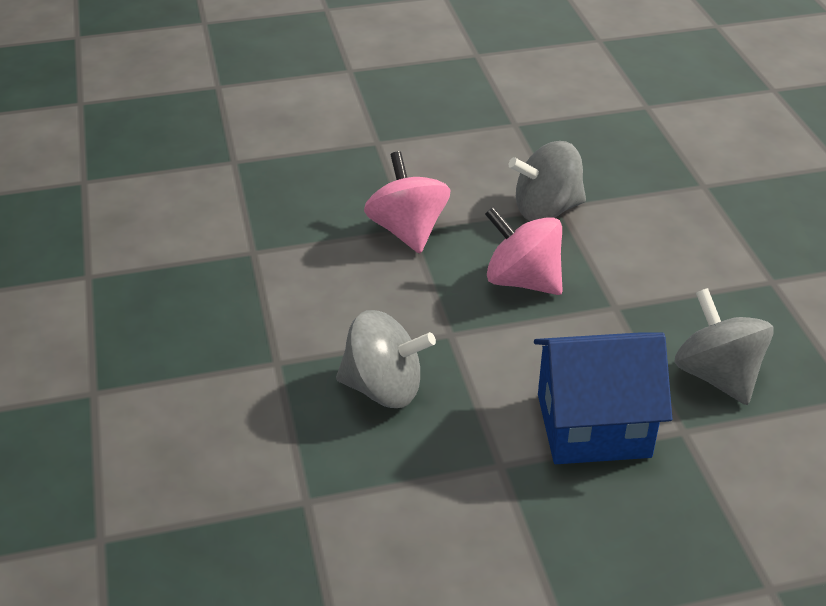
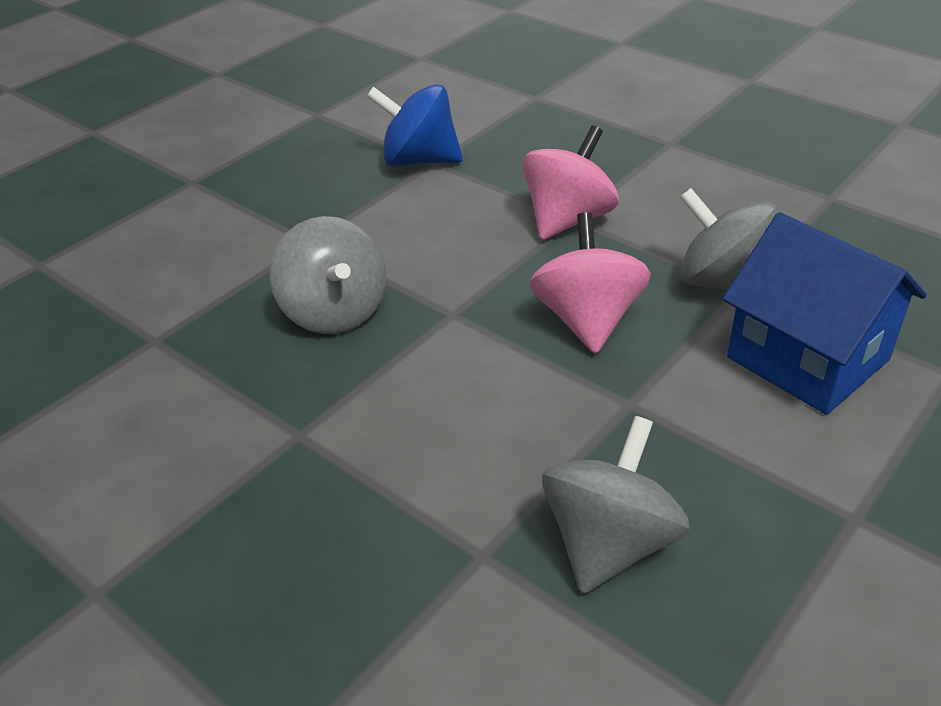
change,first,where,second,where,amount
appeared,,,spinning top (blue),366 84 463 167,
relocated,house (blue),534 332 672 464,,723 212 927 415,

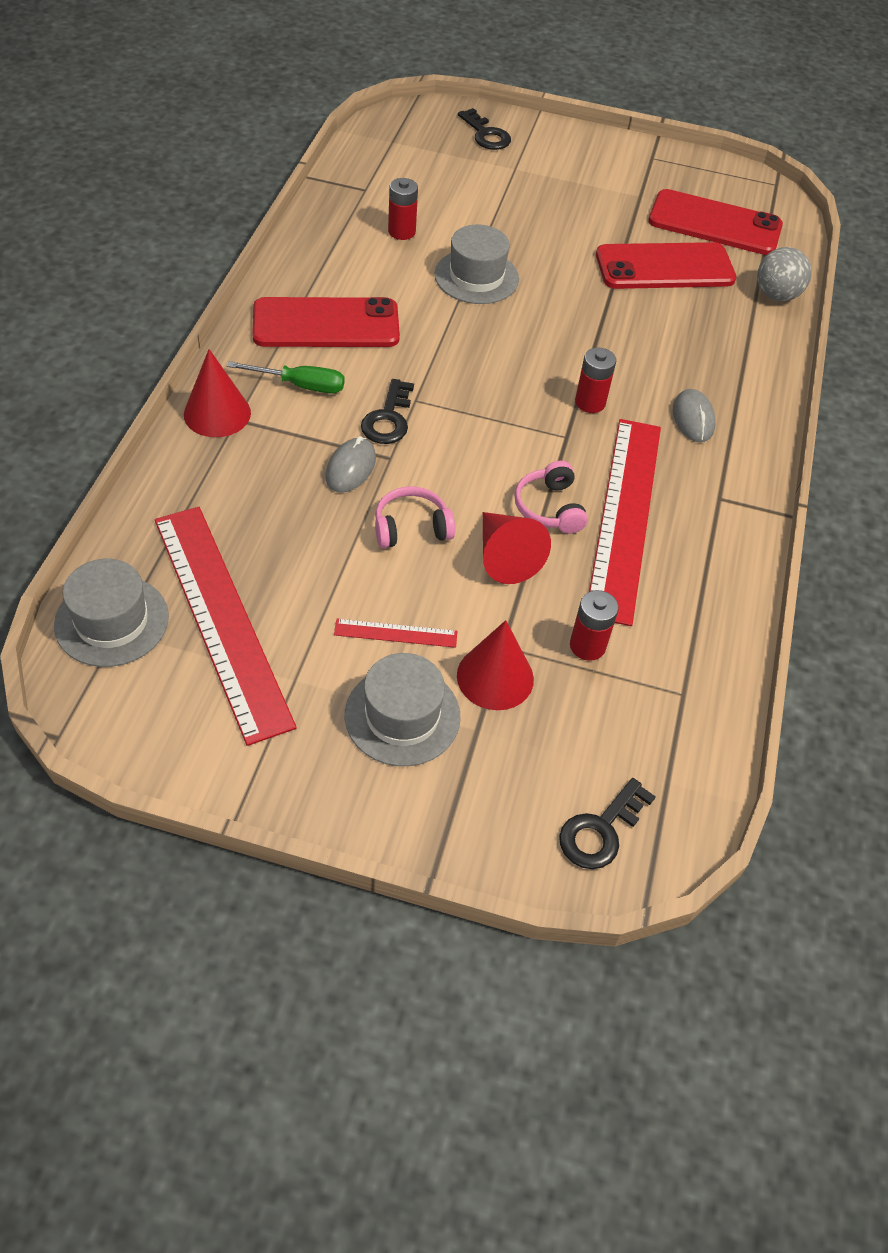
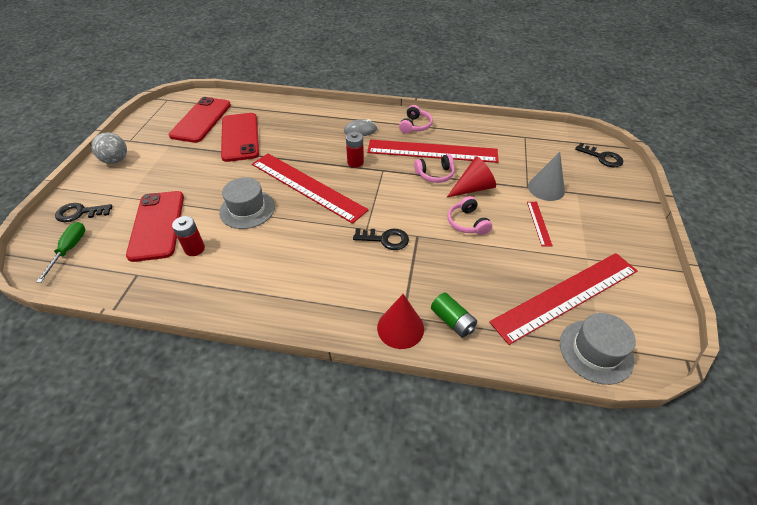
change,first,where,second,where,amount
relocated,screwdriver (green),227 361 344 394,,36 222 85 283,
spun,key (black),458 108 511 150,,55 203 112 222,150 degrees counterclockwise
relocated,ball (grey),757 247 812 301,,91 132 127 164,
relocated,phone (red),252 297 400 347,,126 191 184 262,
appeared,,,ruler (red),252 154 368 224,
appeared,,,headphones (pink),399 105 433 134,
appeared,,,battery (green),431 292 477 338,
colour,cone (red),457 620 534 710,cone (grey),528 152 565 201,
missing,mouse (grey),325 436 376 493,,,
missing,hat (grey),345 653 460 766,,,
missing,battery (red),570 590 619 661,,,

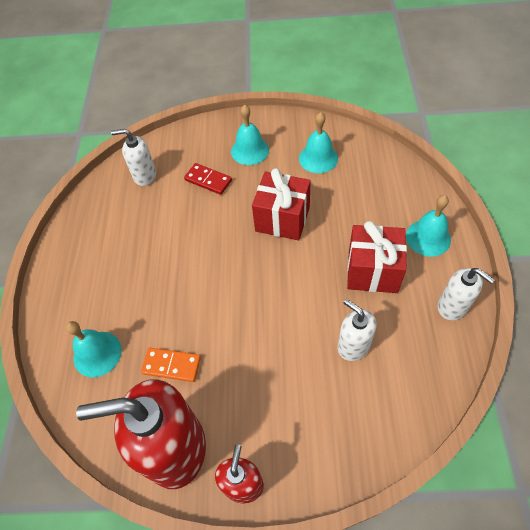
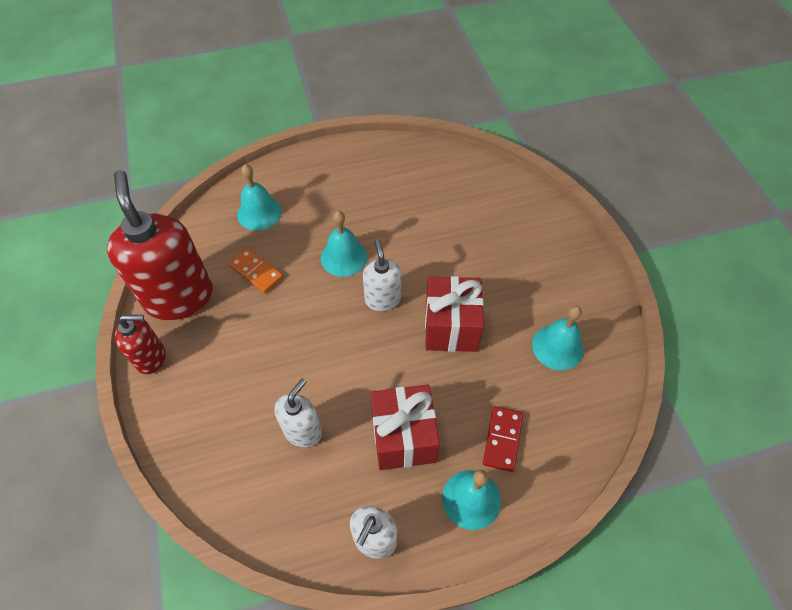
change,first,where,second,where,amount
spun,domino (orange),141 348 201 382,,228 248 283 293,45 degrees counterclockwise
relocated,bell (turquoise),231 105 269 165,,321 211 367 277,
relocated,soap dispenser (white),111 129 156 186,,363 239 401 311,
relocated,domino (red),184 163 232 195,,483 406 523 472,

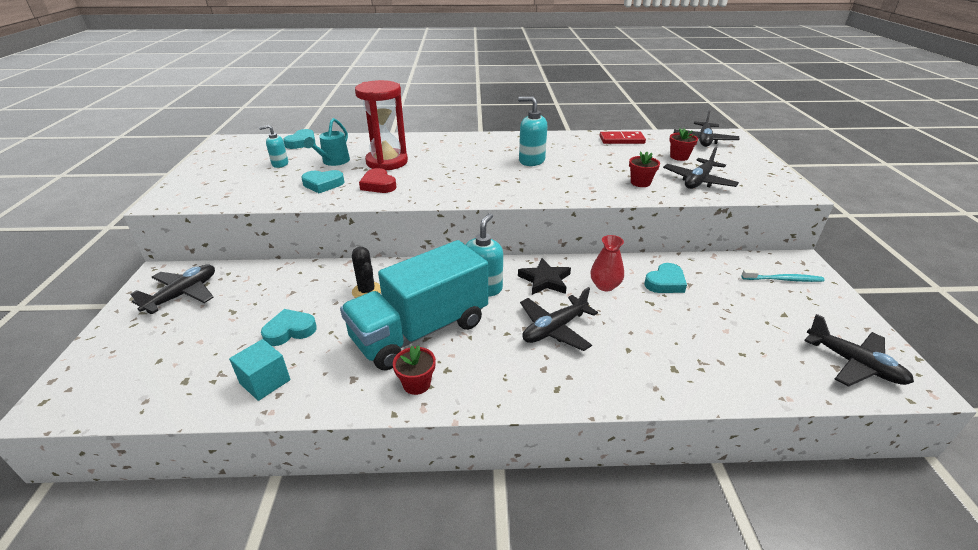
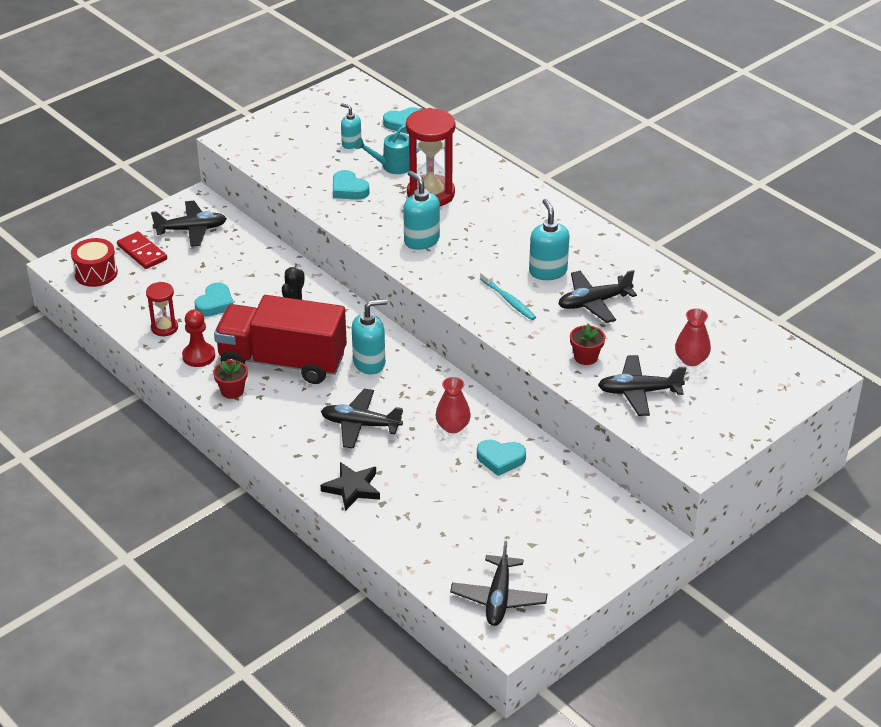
change,first,where,second,where,amount
appeared,,,drum (red),71 238 118 287,
relocated,domino (red),600 132 646 144,,117 231 167 269,
exchanged,cube (turquoise),229 339 290 401,hourglass (red),146 282 178 336,
appeared,,,pawn (red),182 309 215 367,
spun,heart (turquoise),261 309 317 346,,194 283 233 317,90 degrees clockwise
colour,truck (turquoise),340 240 488 370,truck (red),214 295 347 384,
relocated,star (black),518 258 571 295,,321 462 380 511,
appeared,,,soap dispenser (turquoise),403 171 440 250,
relocated,toothbrush (turquoise),741 269 825 282,,480 271 536 320,
relocated,plane (black),674 110 740 147,,558 270 637 323,
exchanged,flower pot (red),669 128 698 161,vase (red),675 308 711 366,
missing,heart (red),359 168 396 193,,,

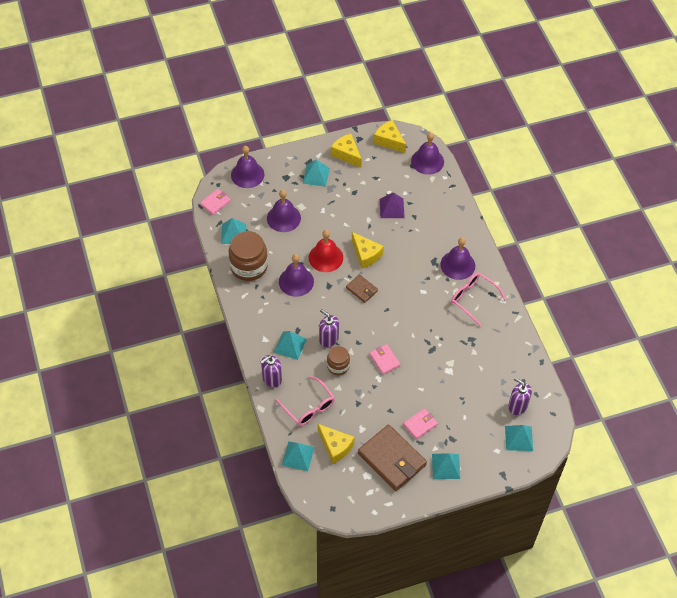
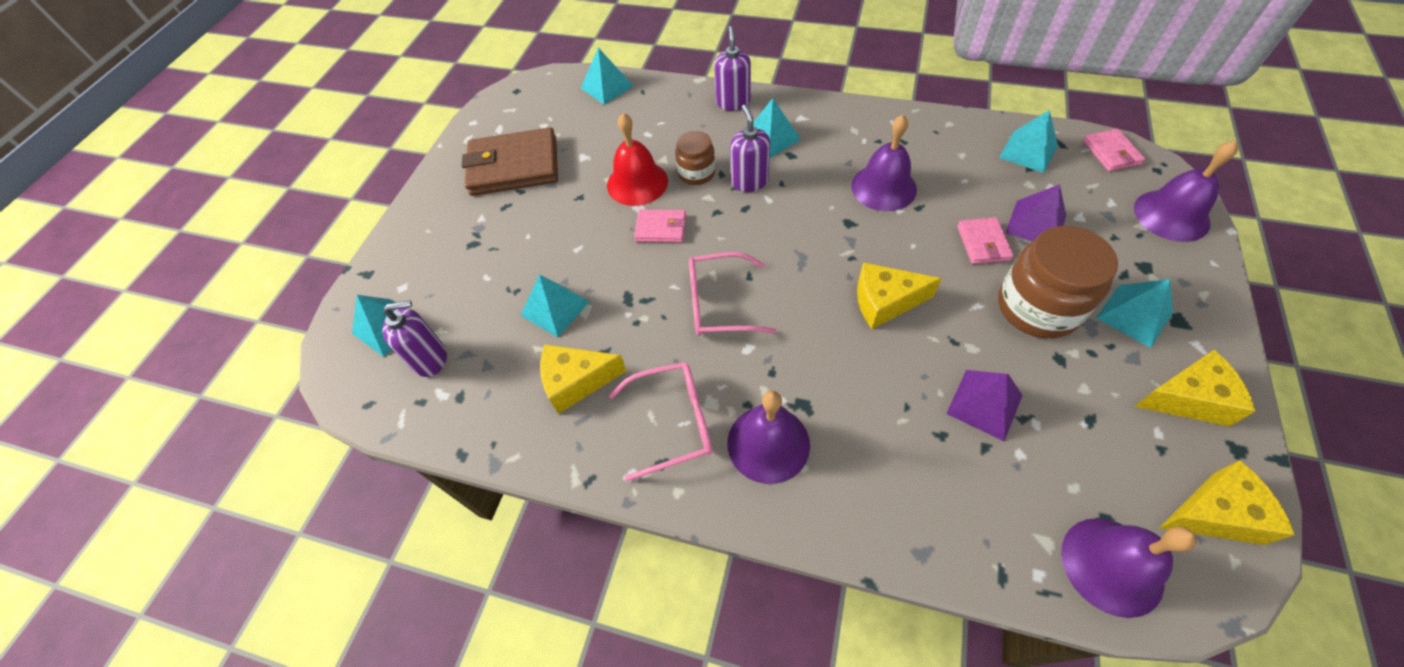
change,first,where,second,where,amount
relocated,pyramid (turquoise),432 453 460 479,,520 274 590 337,
relocated,cheese (yellow),318 424 355 464,,540 344 626 414,
relocated,bell (red),309 230 343 272,,607 113 668 206,
relocated,glasses (pink),275 376 335 426,,689 252 776 336,
spun,soap dispenser (purple),319 309 339 347,,730 105 770 192,90 degrees counterclockwise
relocated,wallet (pink),403 408 438 440,,957 217 1014 264,
relocated,jar (brown),229 231 268 281,,998 226 1118 339,
exchanged,bell (purple),267 190 301 232,pyramid (purple),1006 184 1066 241,
missing,wallet (brown),346 274 378 303,,,

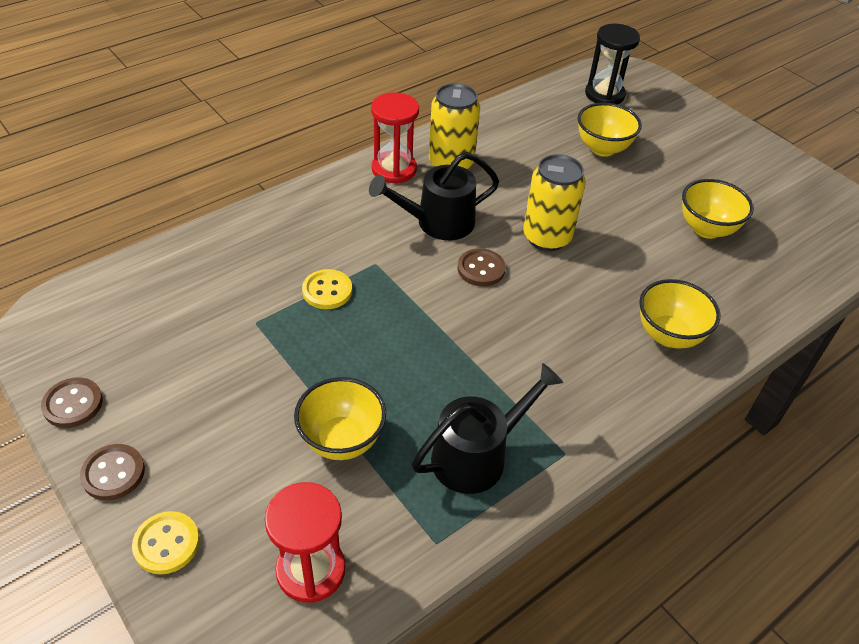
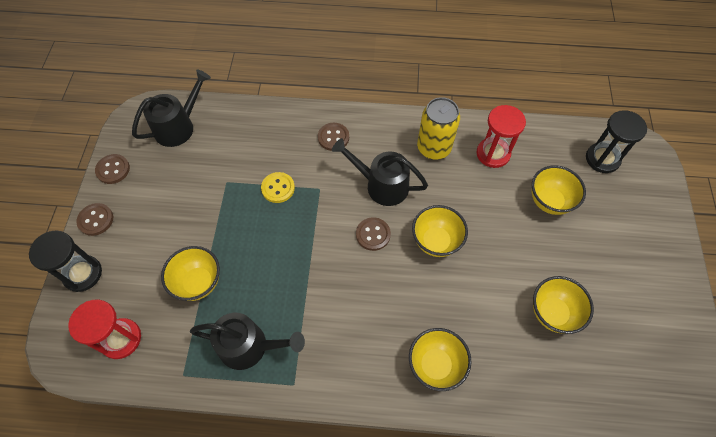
change,first,where,second,where,amount
exchanged,button (yellow),132 511 200 575,hourglass (black),29 231 102 292,
appeared,,,watering can (black),132 69 211 147,
appeared,,,button (brown),318 123 349 151,
exchanged,can (yellow),523 154 586 251,bowl (yellow),412 205 468 257,
relocated,hourglass (red),371 93 419 184,,477 105 526 168,

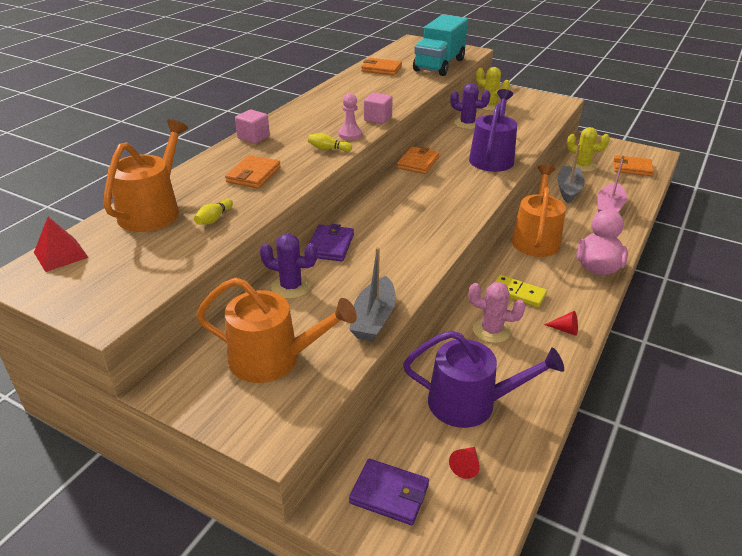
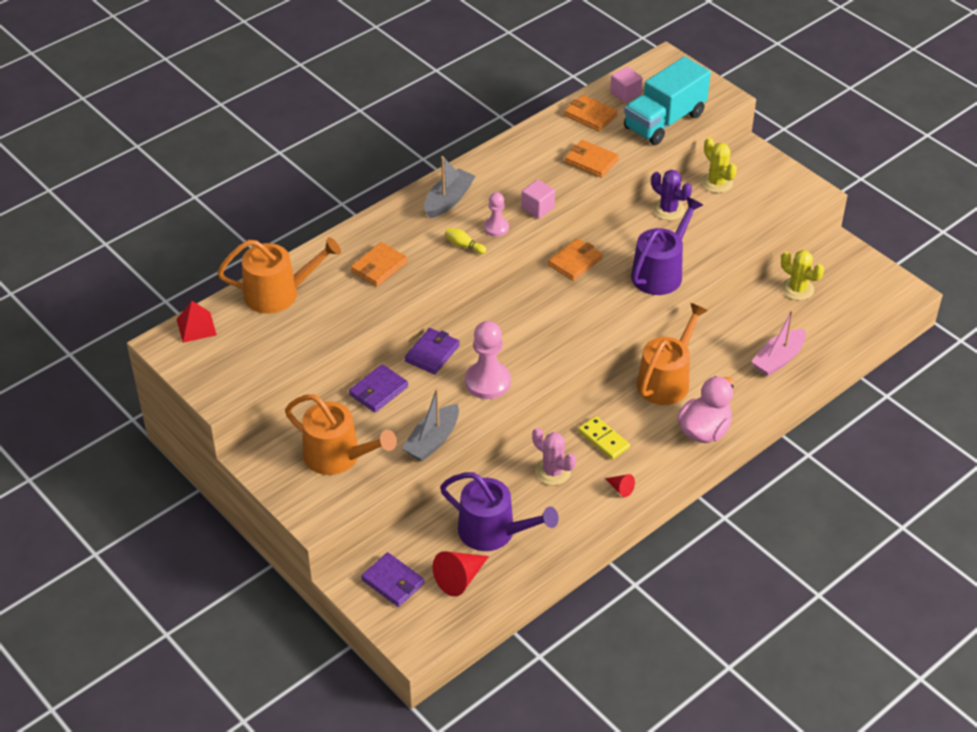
change,first,where,second,where,amount
spun,watering can (orange),104 119 188 232,,217 237 341 313,45 degrees clockwise
exchanged,cactus (purple),260 234 317 299,wallet (purple),349 364 408 413,
relocated,boat (grey),557 144 585 203,,424 156 475 218,
size,cone (red),449 447 480 479,,433 551 489 596,x1.89
appeared,,,pawn (pink),465 321 511 399,
relocated,wallet (orange),613 155 654 176,,565 140 619 178,
relocated,cube (pink),235 109 270 144,,610 67 643 103,
missing,bowling pin (yellow),194 199 233 225,,,

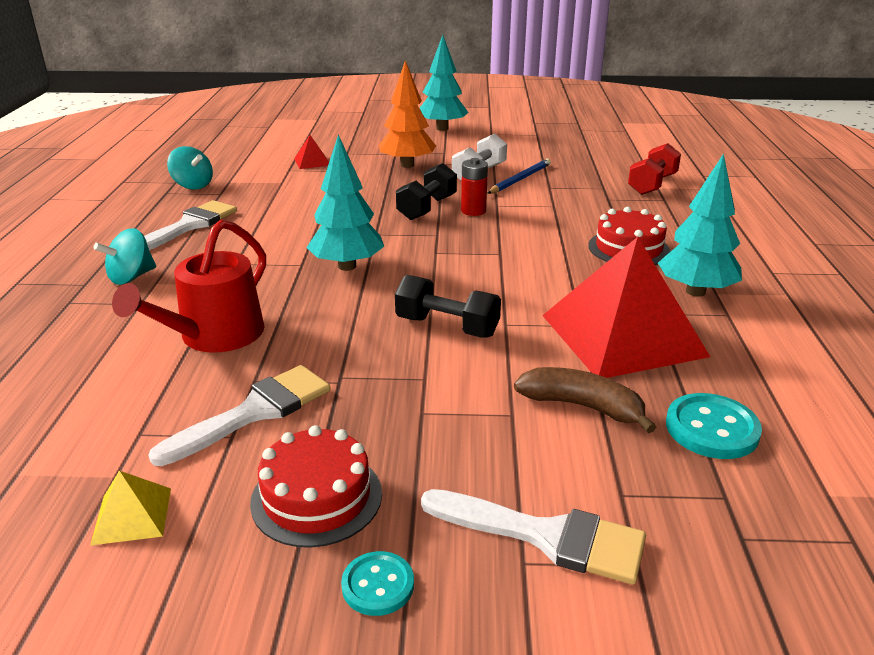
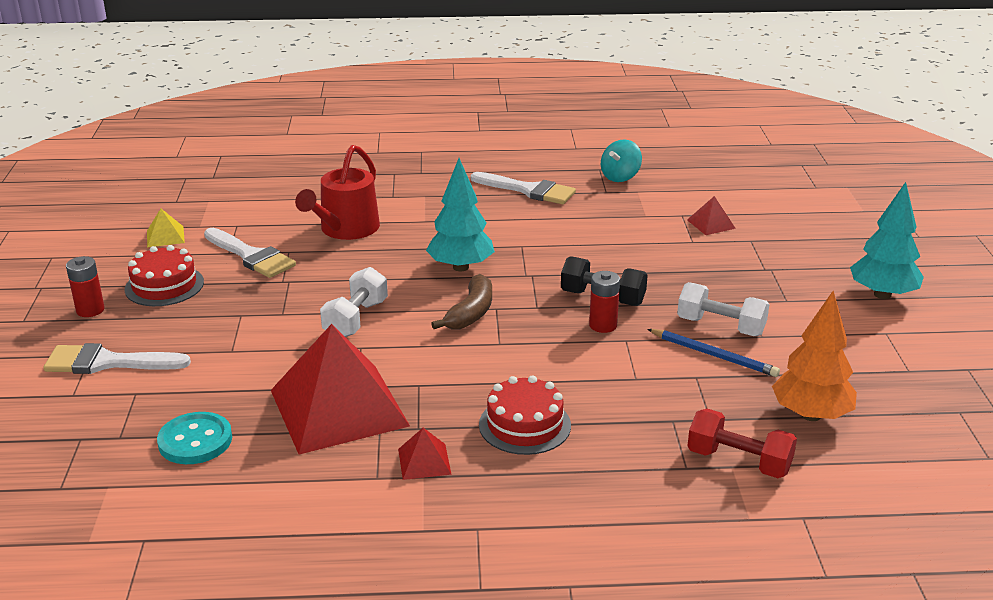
change,first,where,second,where,amount
spun,brush (white),421 489 646 585,,44 343 191 374,75 degrees clockwise
exchanged,button (turquoise),341 551 414 616,battery (red),66 256 105 317,
spun,watering can (red),112 220 266 353,,295 145 380 240,90 degrees counterclockwise
colour,dumbbell (black),395 275 501 337,dumbbell (white),320 267 388 337,
exchanged,tree (turquoise),658 153 742 297,pyramid (red),398 428 452 480,
relocated,banana (brown),514 367 656 433,,431 274 492 330,
relocated,tree (orange),379 60 436 168,,772 291 857 421,
missing,spinning top (turquoise),93 228 156 285,,,

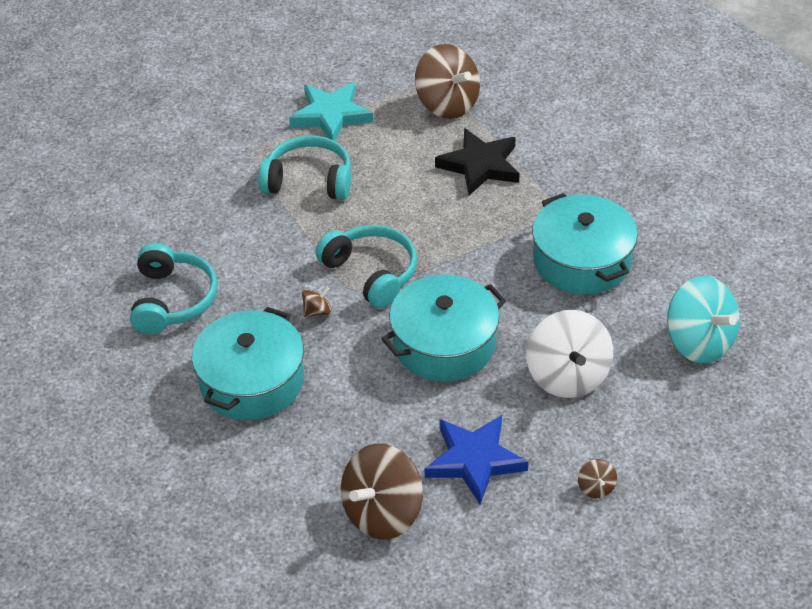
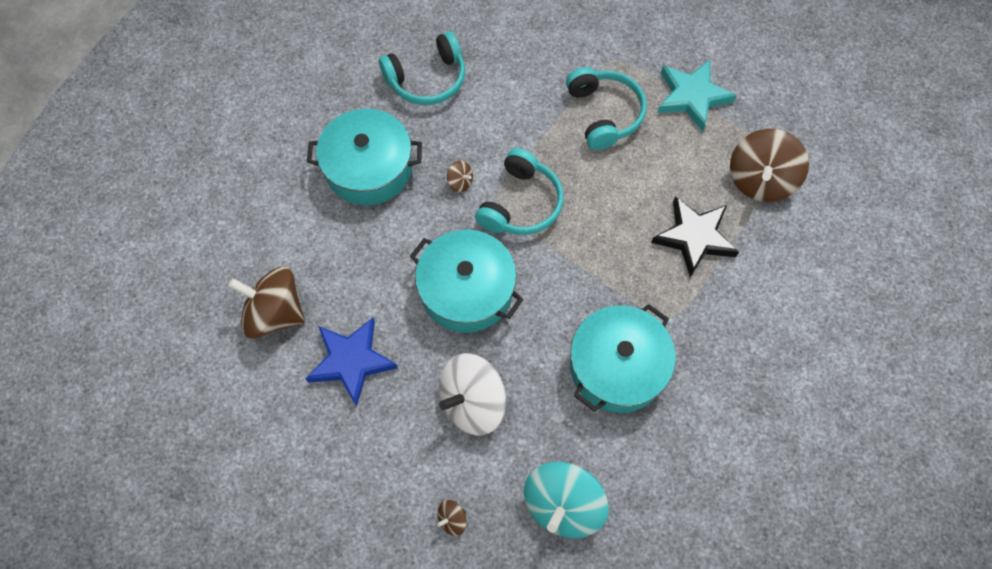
change,first,where,second,where,amount
relocated,spinning top (brown),578 459 617 498,,437 500 466 536,

